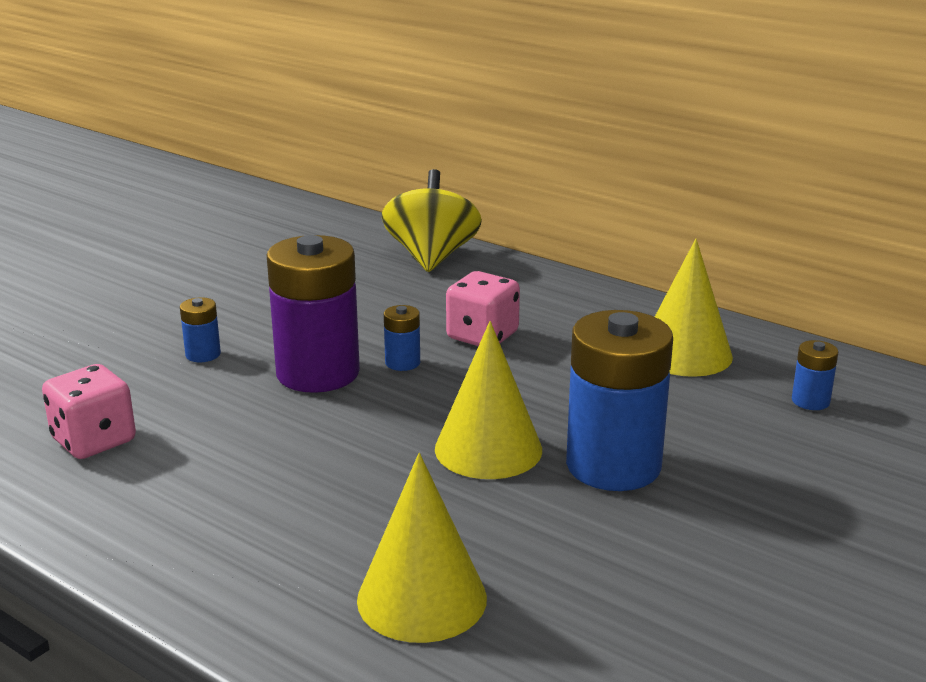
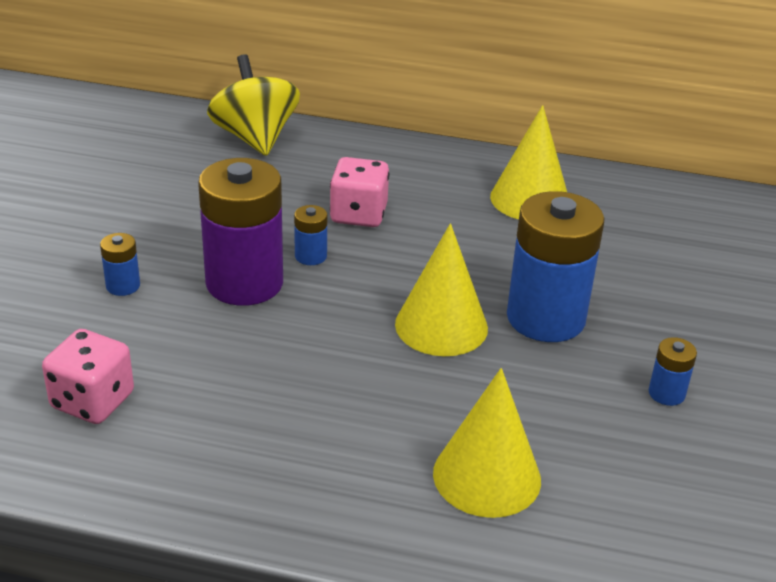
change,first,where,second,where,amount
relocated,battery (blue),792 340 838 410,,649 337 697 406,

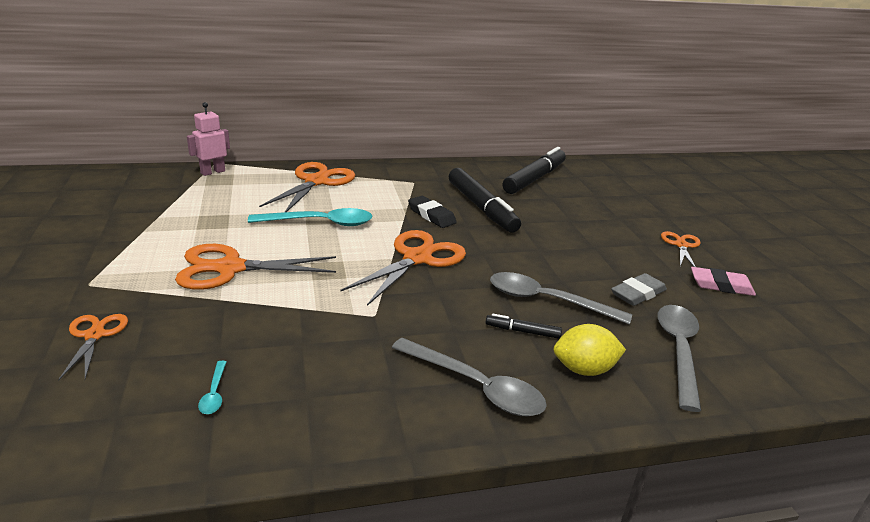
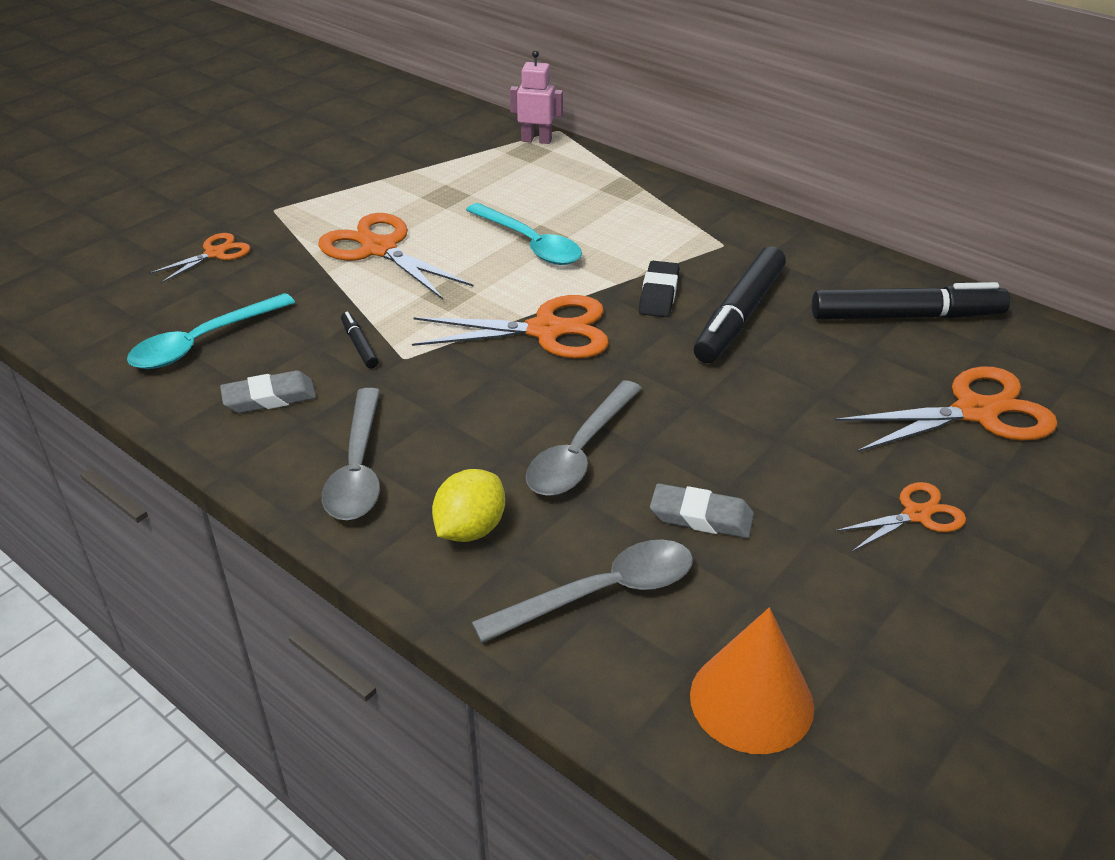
change,first,where,second,where,amount
size,spoon (turquoise),198 361 226 414,,127 293 295 369,x2.25
appeared,,,eraser (grey),220 371 317 413,
relocated,marker (black),486 314 562 339,,341 312 379 368,
spun,lemon (yellow),554 324 626 376,,432 469 505 542,75 degrees clockwise
spun,spoon (grey),490 272 632 325,,526 380 642 496,135 degrees counterclockwise
appeared,,,cone (orange),690 607 814 754,
relocated,scissors (orange),259 162 355 212,,834 366 1058 453,
missing,eraser (pink),691 267 756 296,,,

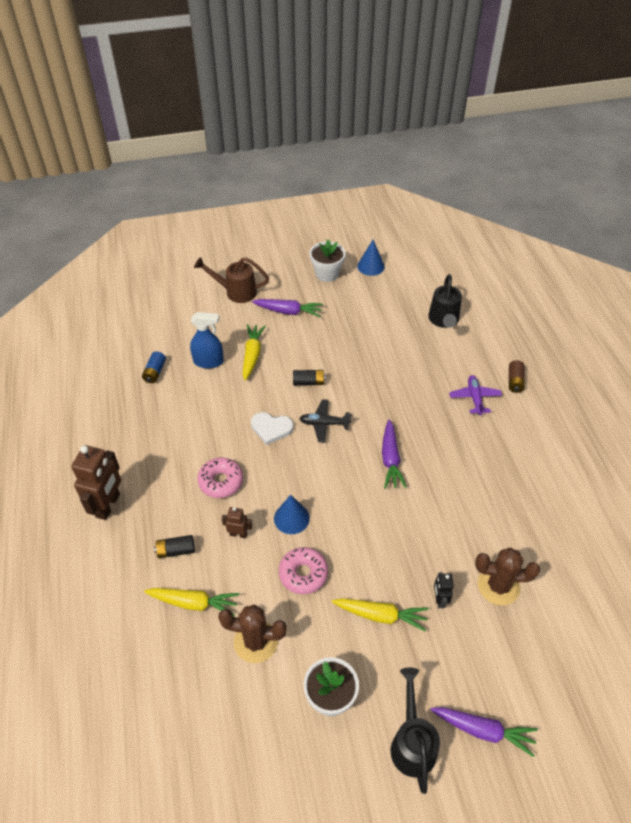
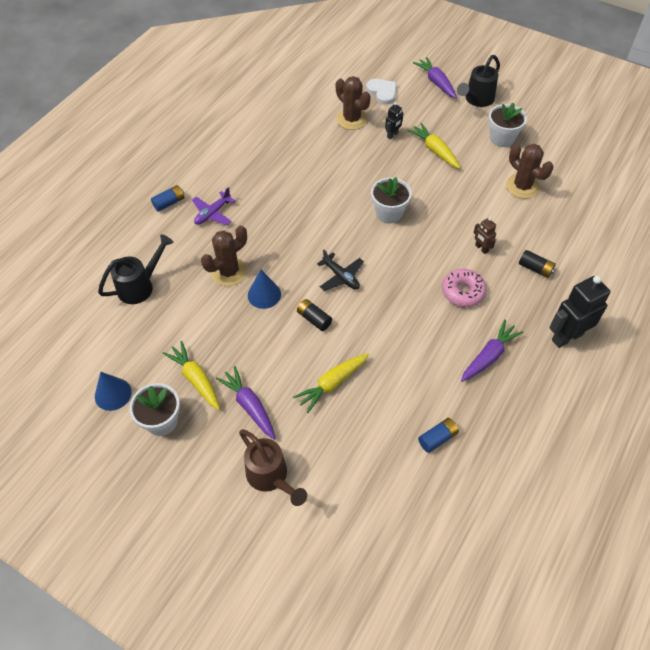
change,first,where,second,where,amount
colour,battery (brown),509 360 525 393,battery (blue),151 185 185 212,
relocated,carrot (yellow),144 588 240 616,,163 341 220 410,
appeared,,,cactus (brown),201 225 247 286,
relocated,cone (blue),274 495 310 534,,248 270 281 309,
relocated,heart (white),251 412 294 445,,366 79 397 105,
appeared,,,flower pot (white),371 177 412 223,
relocated,carrot (purple),382 419 407 489,,461 320 523 382,
colour,robot (brown),71 445 121 520,robot (black),549 276 611 348,
missing,spray bottle (blue),190 312 224 368,,,
missing,donut (pink),279 547 328 594,,,

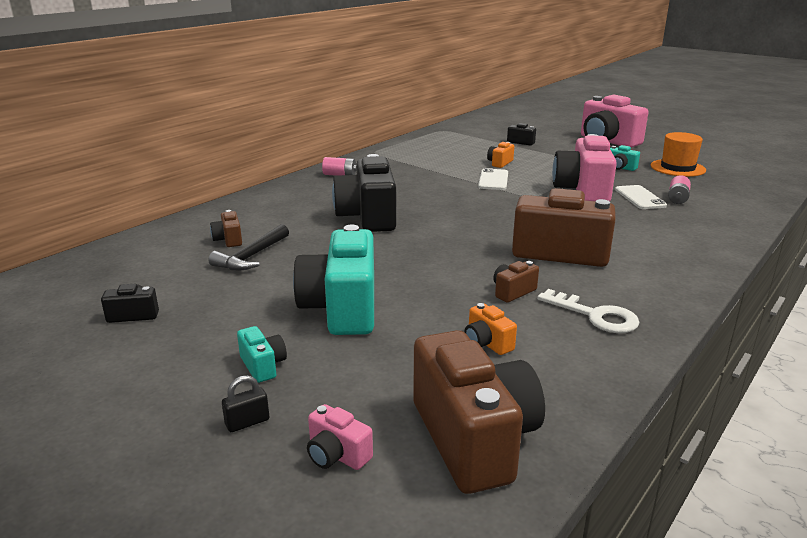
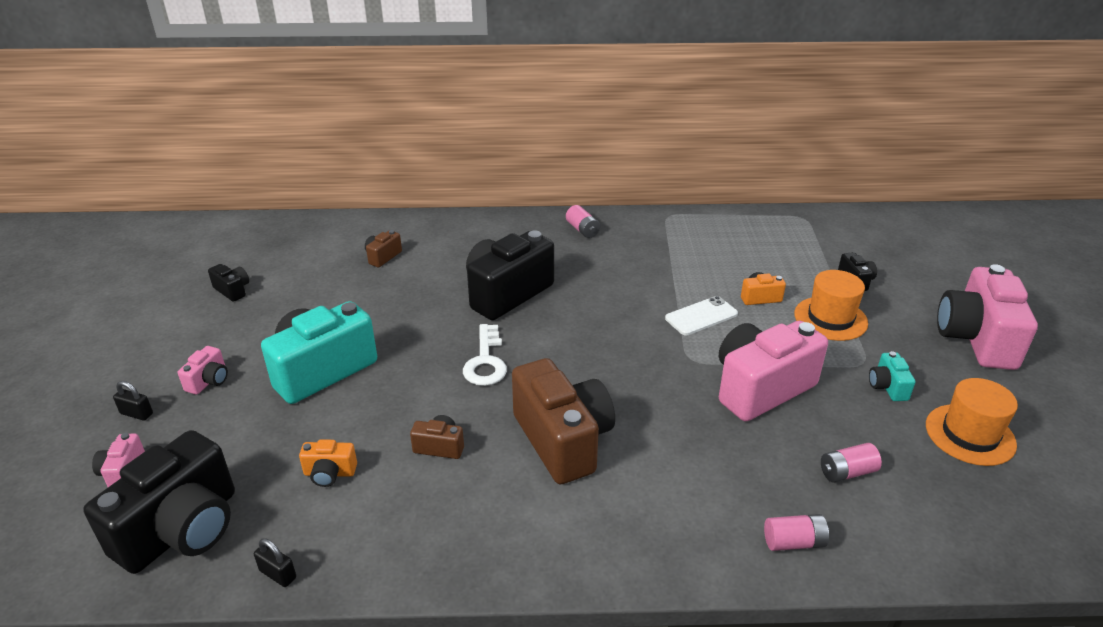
change,first,where,second,where,amount
colour,camera (brown),413 330 545 494,camera (black),83 430 235 574,
colour,camera (turquoise),237 326 287 383,camera (pink),178 346 228 395,
appeared,,,padlock (black),254 538 296 587,
spun,camera (orange),464 303 517 355,,299 439 357 487,105 degrees counterclockwise
relocated,key (white),537 289 640 333,,463 324 507 386,
appeared,,,battery (pink),764 514 829 551,
appeared,,,hat (orange),794 270 868 341,
missing,hammer (black),208 224 289 271,,,
missing,phone (white),615 185 667 209,,,

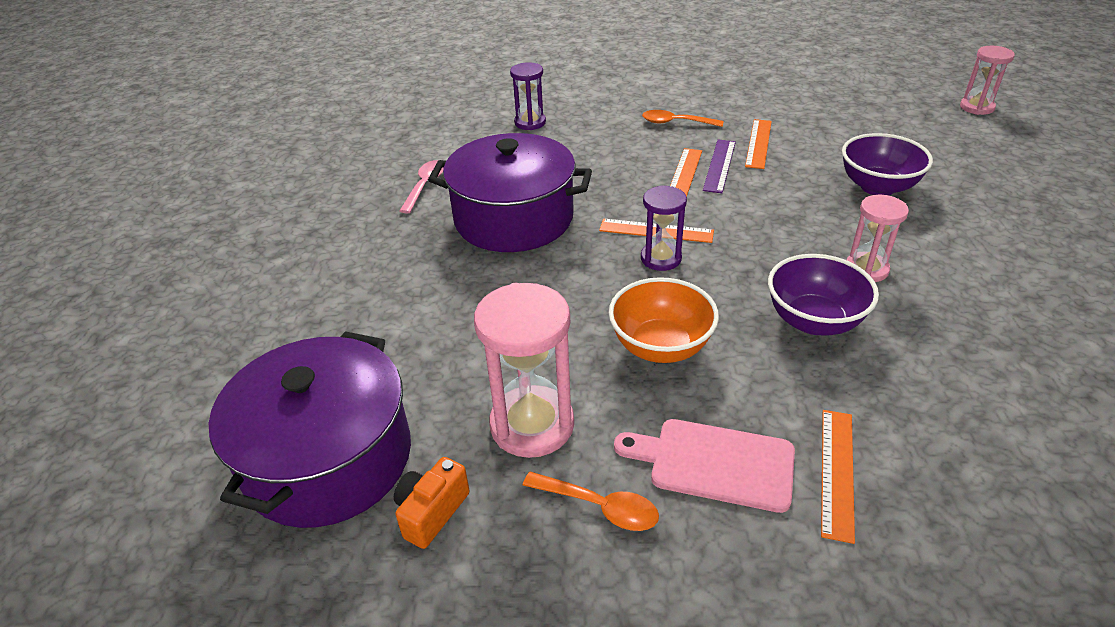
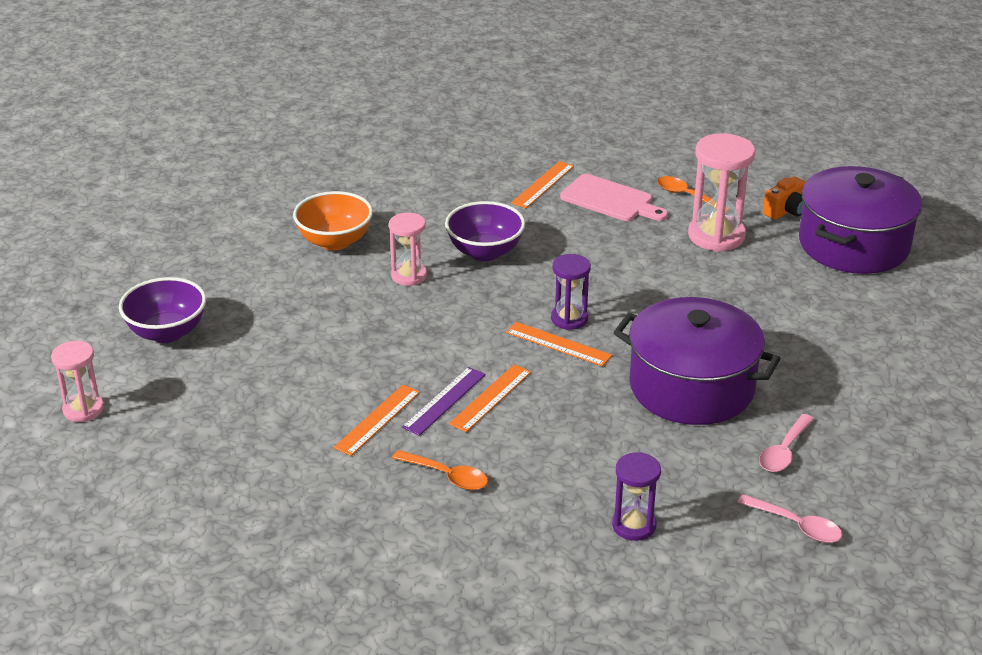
change,first,where,second,where,amount
relocated,bowl (purple),842 133 933 195,,119 277 206 343,
relocated,bowl (orange),609 277 719 363,,293 191 373 251,
appeared,,,spoon (pink),737 494 843 543,

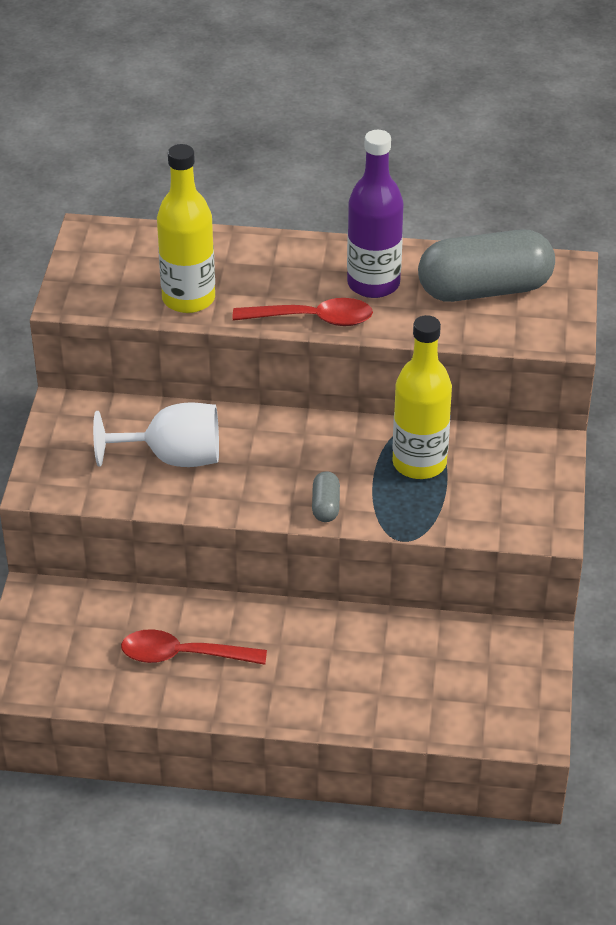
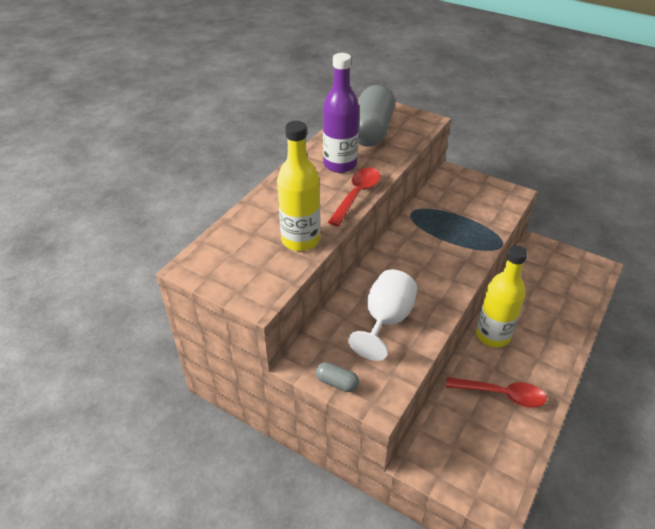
change,first,where,second,where,amount
relocated,capsule (grey),312 471 340 522,,316 362 359 392,
spun,spoon (red),121 629 267 665,,446 377 547 408,105 degrees counterclockwise
relocated,bottle (yellow),392 315 452 479,,476 245 528 348,

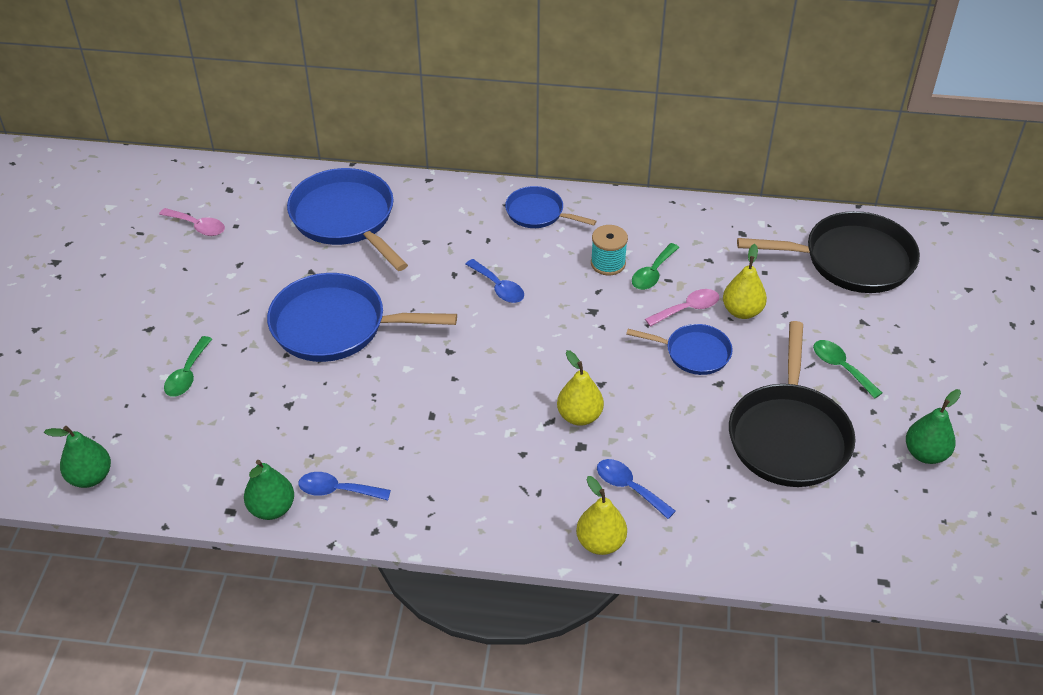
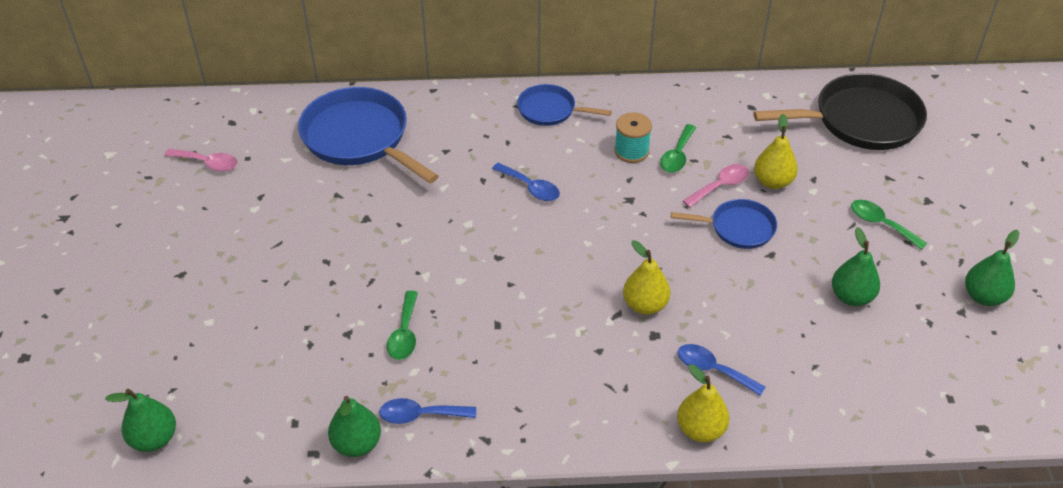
change,first,where,second,where,amount
relocated,spoon (green),164 336 212 397,,387 291 418 360,
exchanged,pan (black),729 321 855 487,pear (green),832 227 880 306,
missing,pan (blue),267 273 457 362,,,

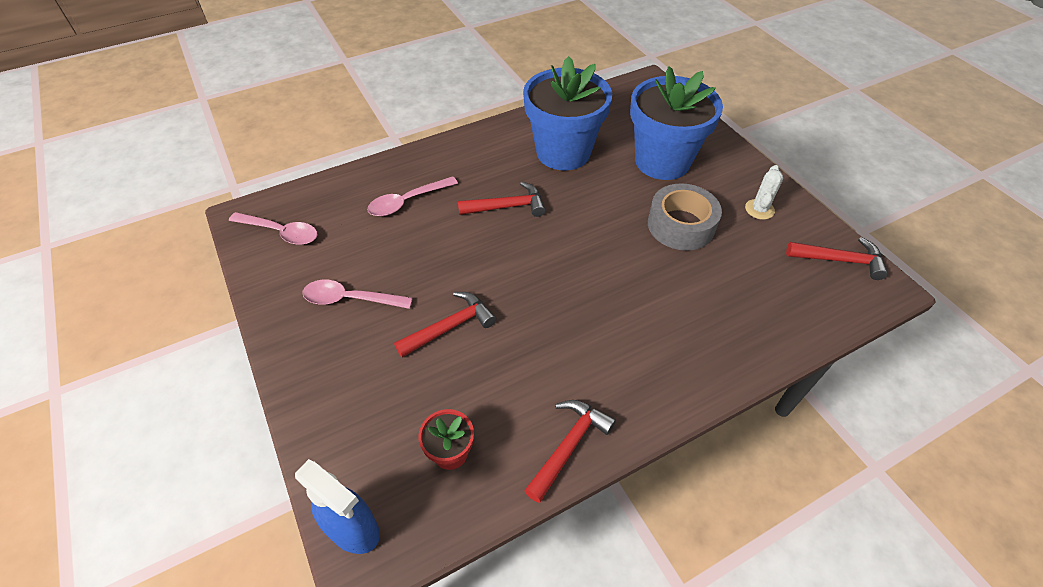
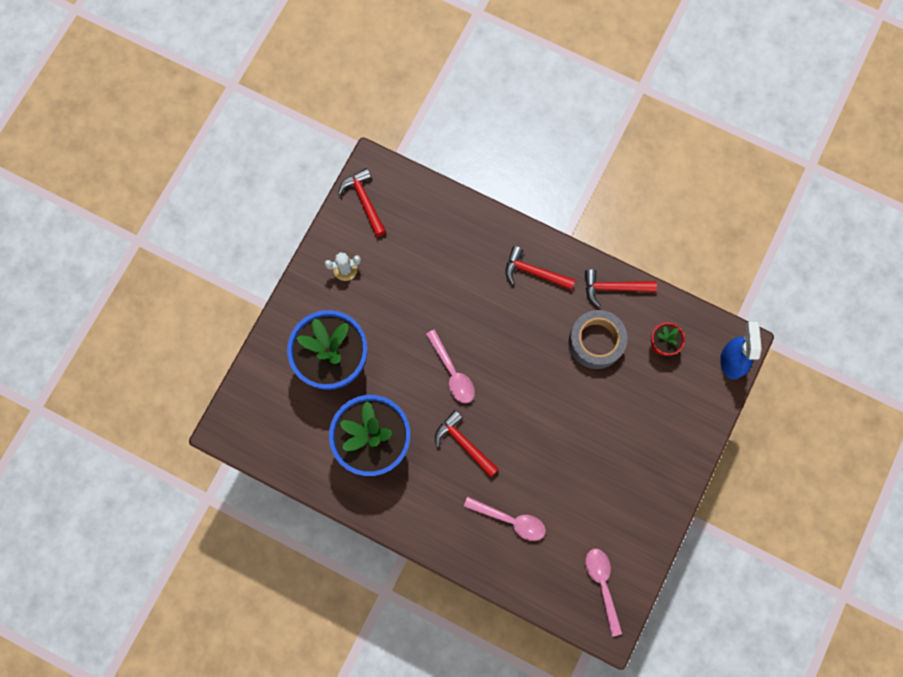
change,first,where,second,where,amount
relocated,spoon (pink),302 280 413 309,,426 329 475 403,
relocated,hammer (red),394 292 496 357,,505 246 575 290,
relocated,tape (grey),648 183 722 250,,569 310 627 369,

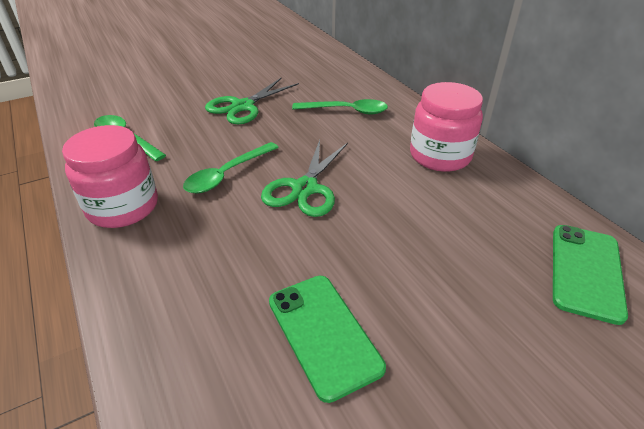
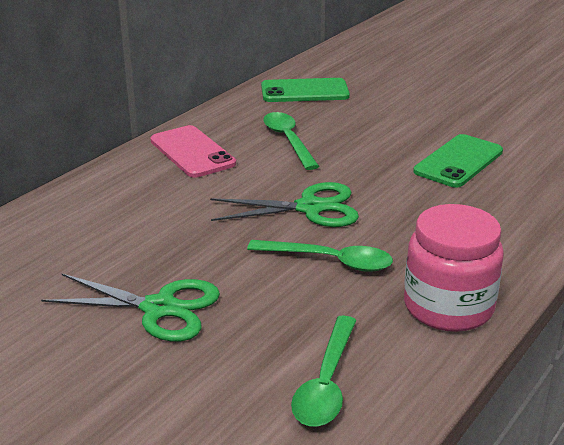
change,first,where,second,where,amount
exchanged,jar (pink),410 82 483 172,phone (pink),150 125 236 178,
relocated,spoon (green),292 99 388 114,,263 112 319 170,

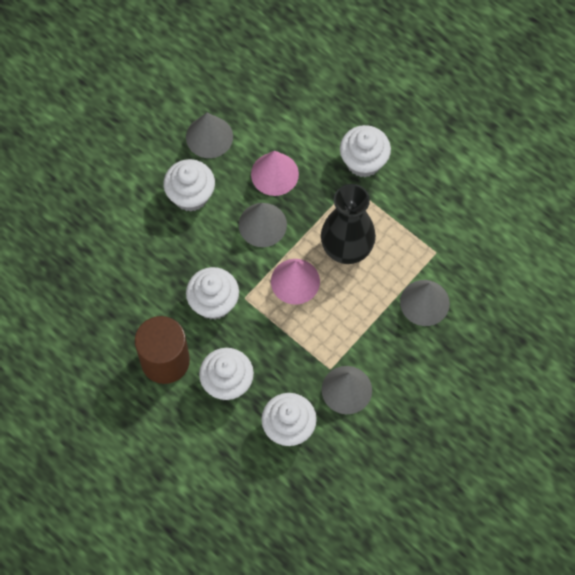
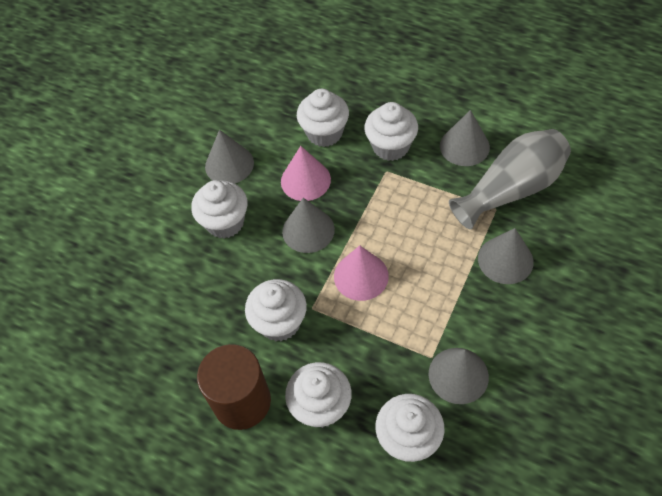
change,first,where,second,where,amount
appeared,,,cupcake (white),297 89 349 147,
appeared,,,cone (grey),440 110 490 166,
appeared,,,vase (grey),449 129 571 230,
missing,vase (black),321 184 376 264,,,

